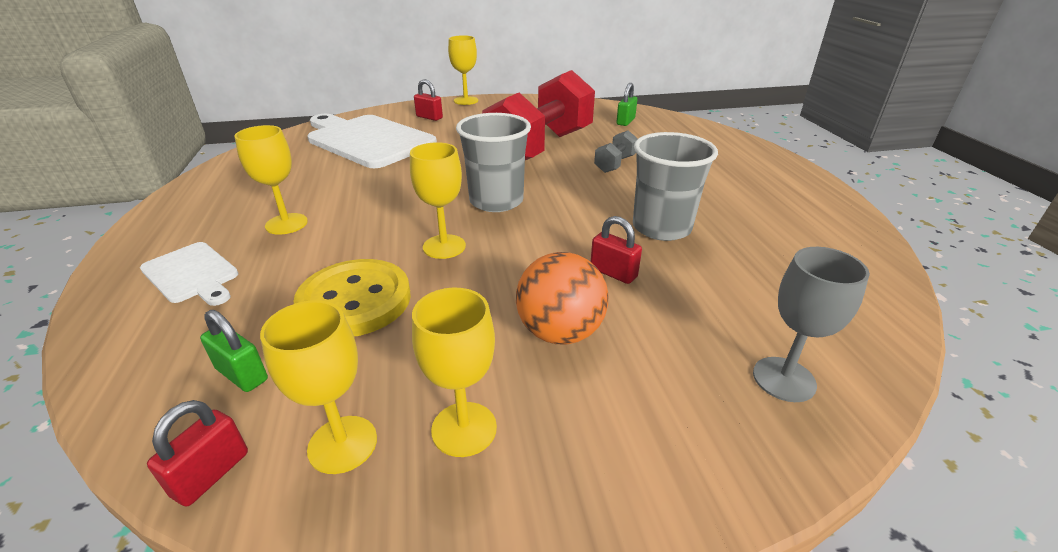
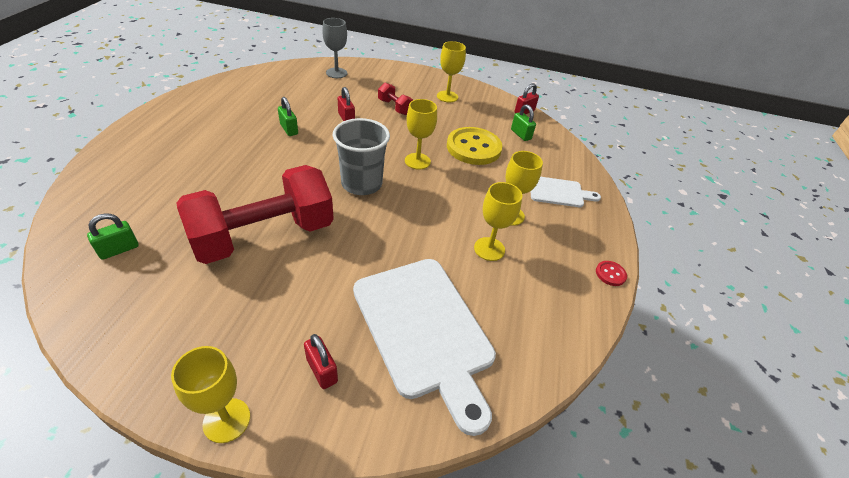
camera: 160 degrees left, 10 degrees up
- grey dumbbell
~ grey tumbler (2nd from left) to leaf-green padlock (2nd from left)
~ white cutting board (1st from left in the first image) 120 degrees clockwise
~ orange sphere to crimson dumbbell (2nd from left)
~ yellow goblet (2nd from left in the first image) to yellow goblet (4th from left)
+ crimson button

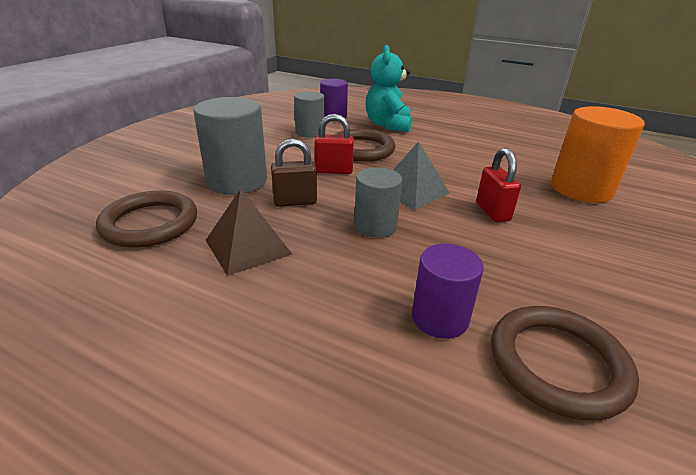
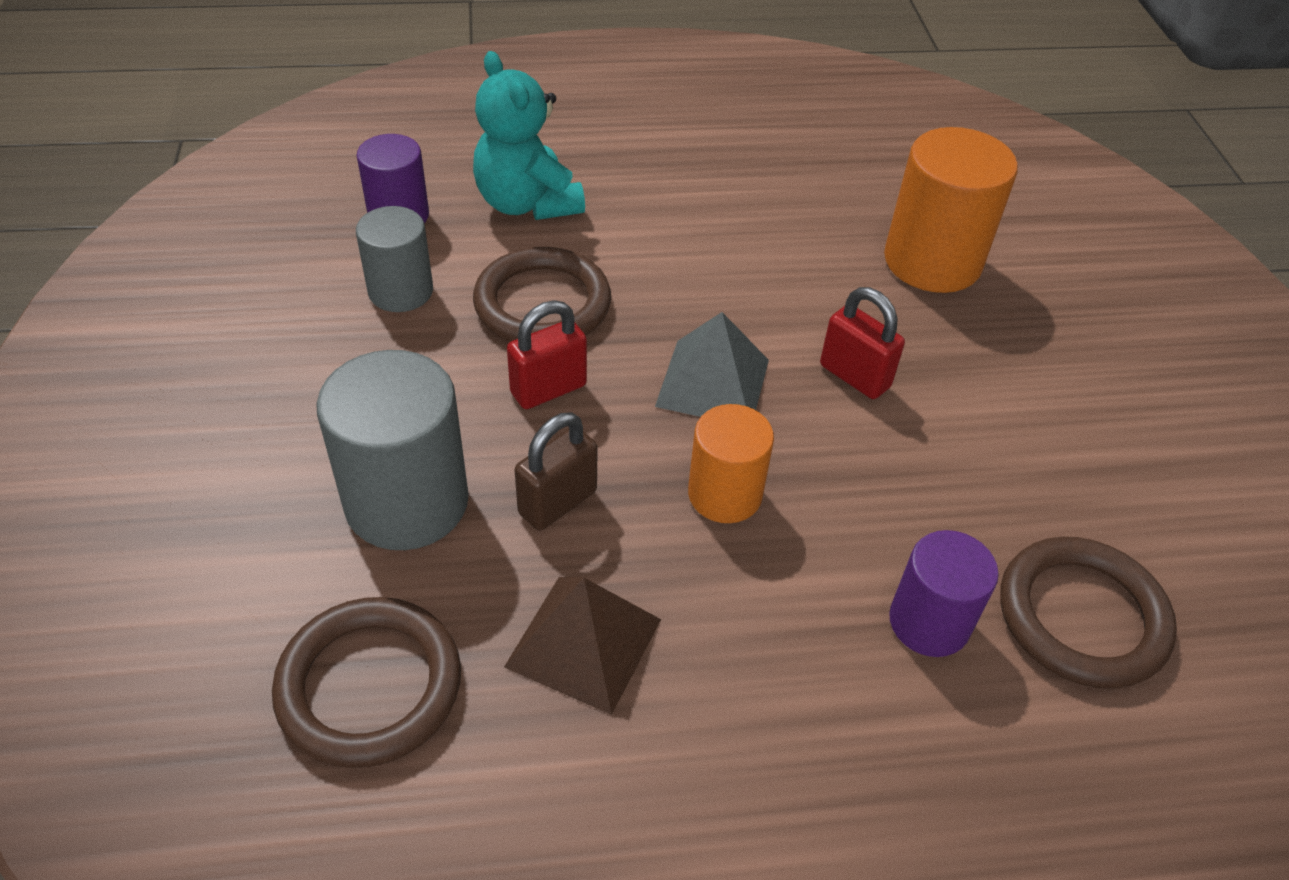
camera: 35 degrees left, 15 degrees up
~ grey cylinder shape (3rd from left) to orange cylinder shape (1st from left)

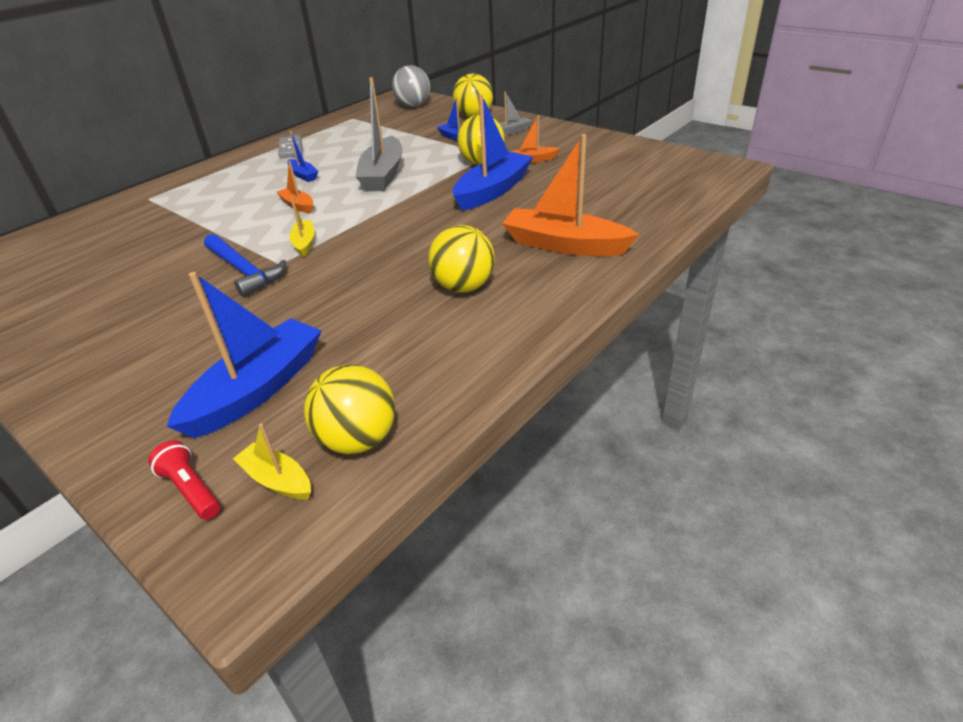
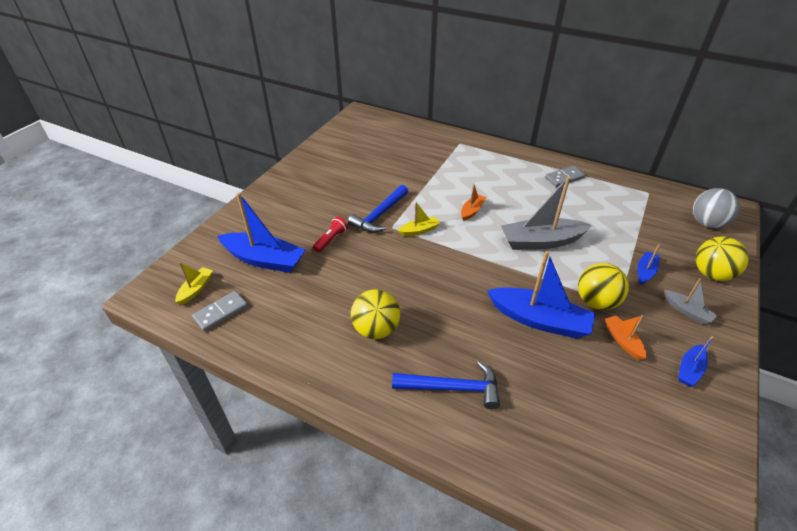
camera: 75 degrees right, 5 degrees up
~ cobalt toy boat (2nd from left in the first image) to cobalt toy boat (4th from left)
~ orange toy boat (3rd from left) to cobalt carpenter's hammer (2nd from left)
~ yellow sphere (1st from left) to grey domino tile (1st from left)
~ crimson pocket torch

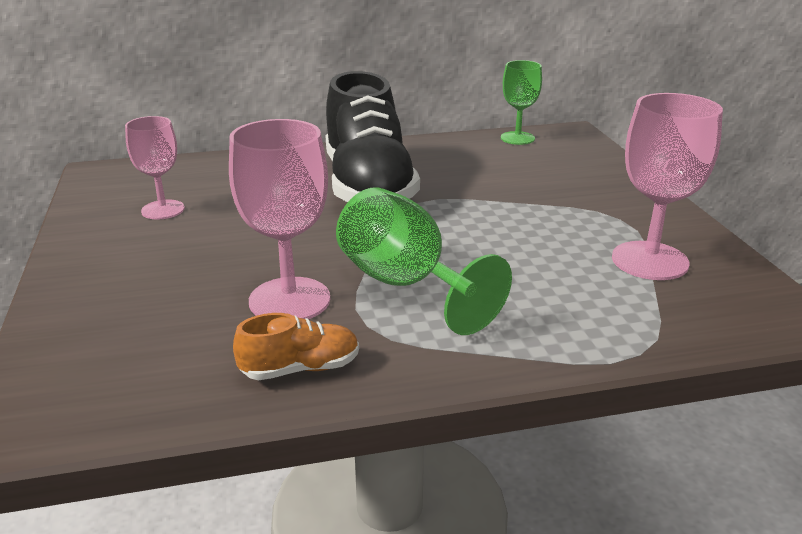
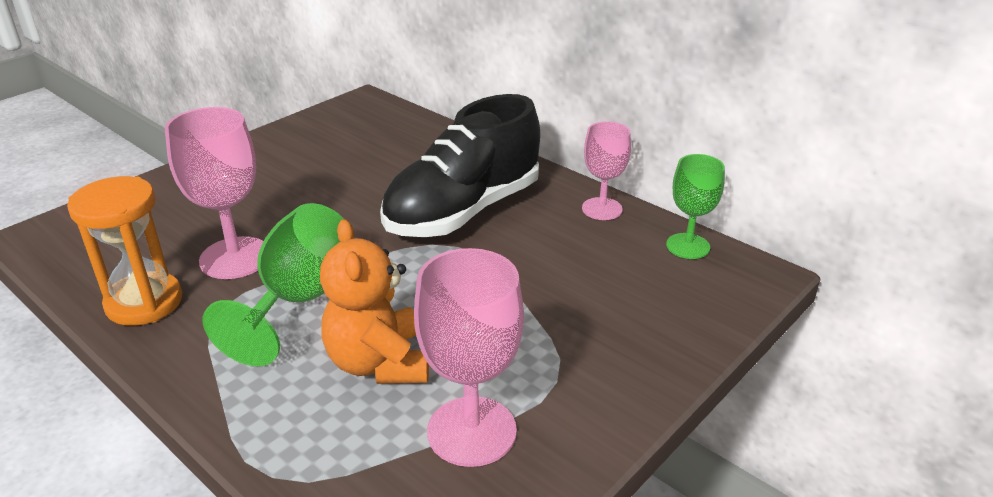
camera: 55 degrees right, 5 degrees up
~ pink goblet (1st from left in the first image) to pink goblet (3rd from left)
~ orange sneaker to orange sand timer
+ orange teddy bear

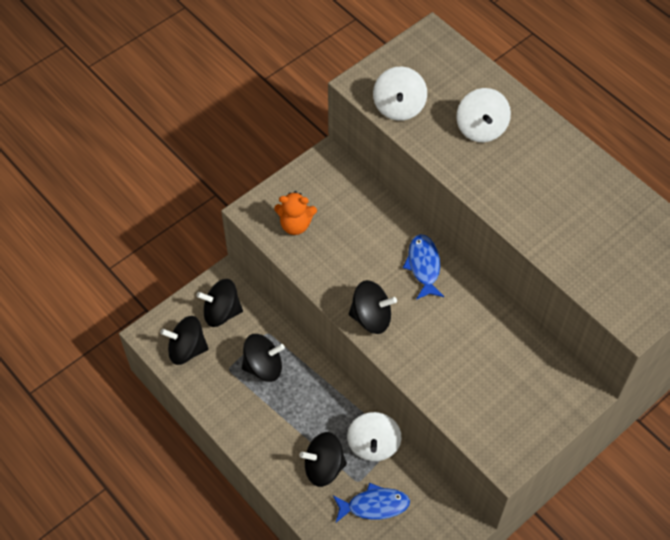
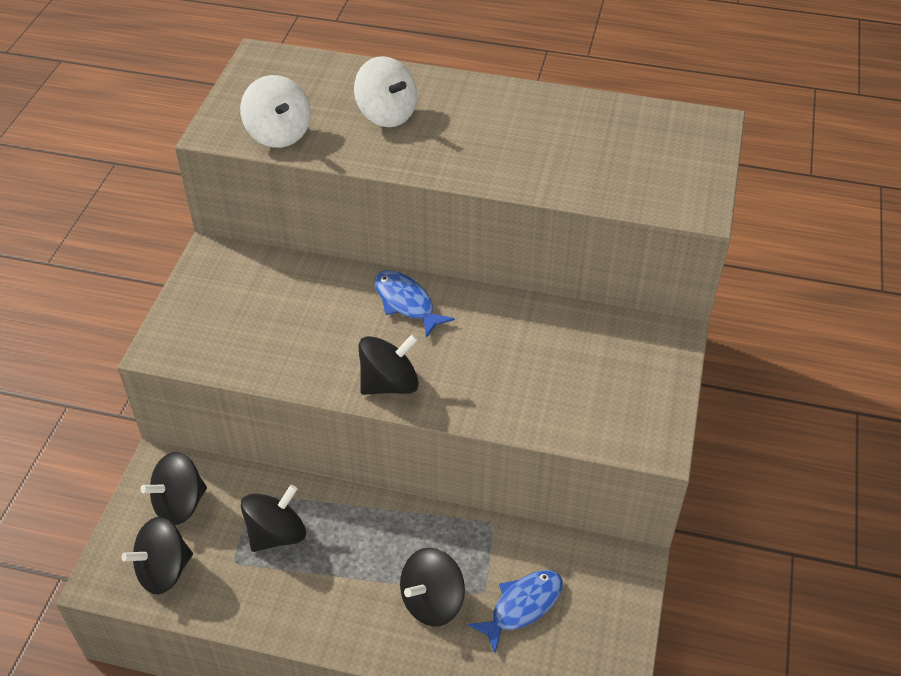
camera: 35 degrees left, 10 degrees down
- orange teddy bear
- white spinning top (1st from left)

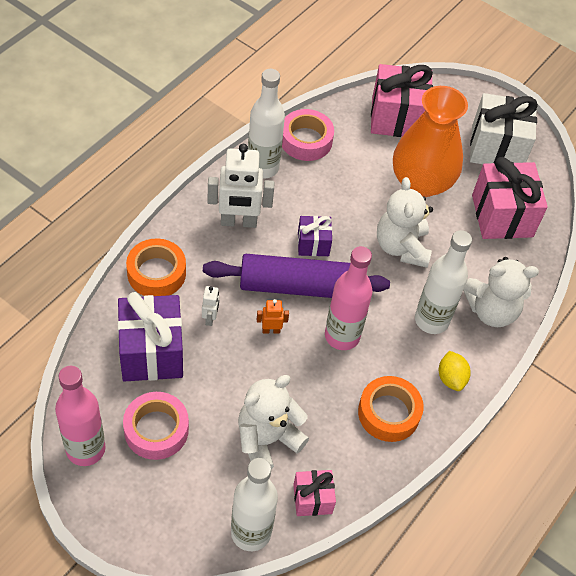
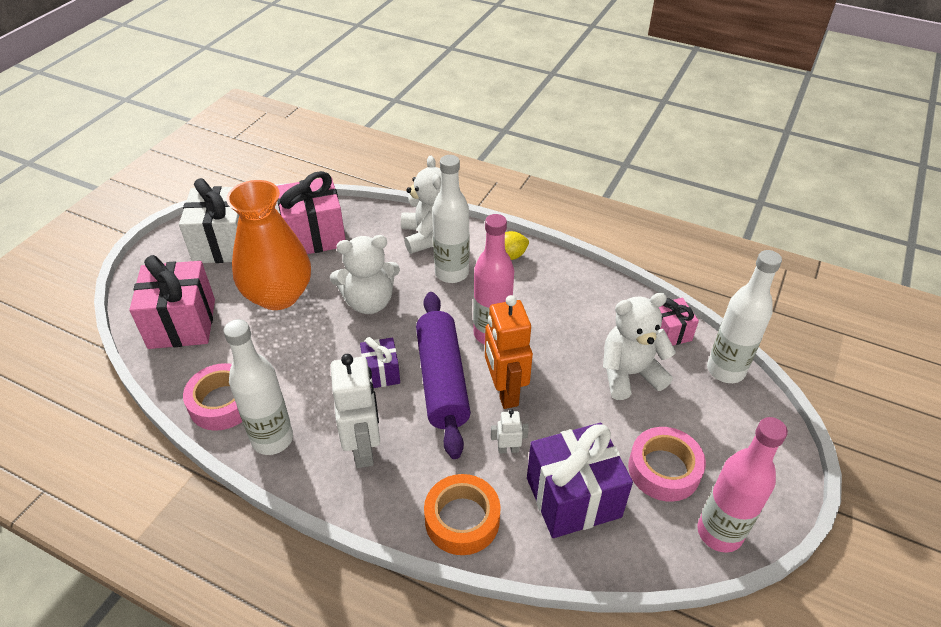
camera: 95 degrees left, 10 degrees down
~ orange robot figure x2.17
~ white teddy bear (1st from left in the first image) 120 degrees clockwise
- orange sticky tape (2nd from left)

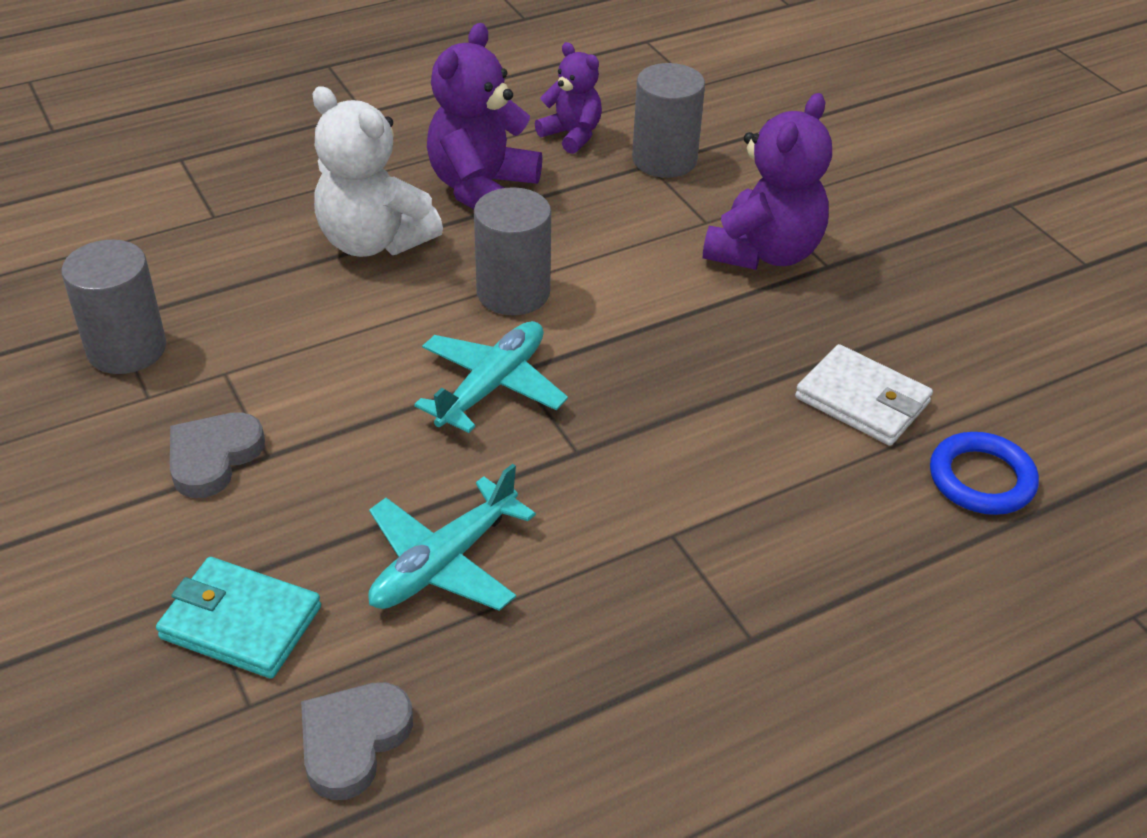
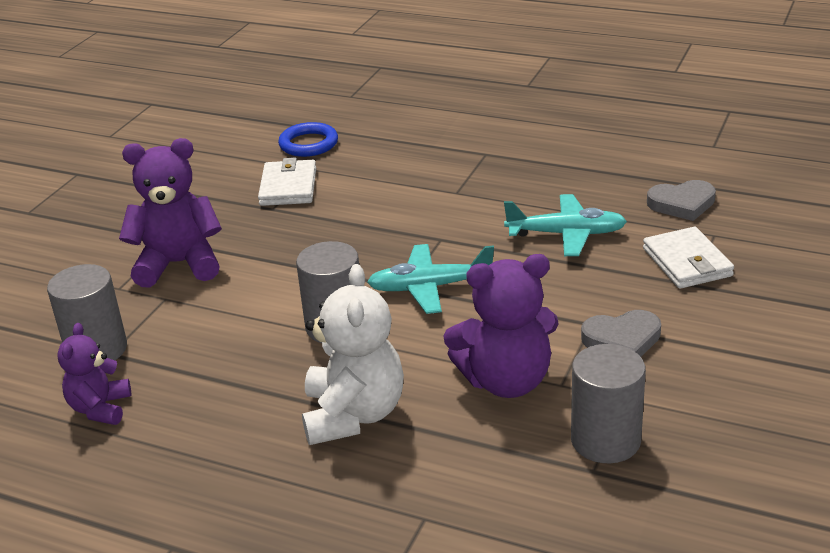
camera: 125 degrees left, 10 degrees down
~ violet teddy bear (1st from left in the first image) to violet teddy bear (3rd from left)
~ teal wallet to white wallet (2nd from left)

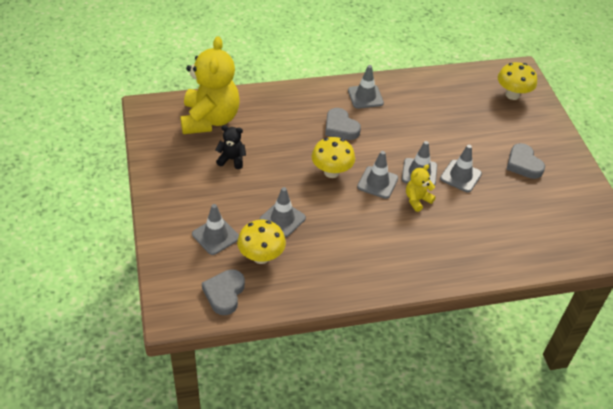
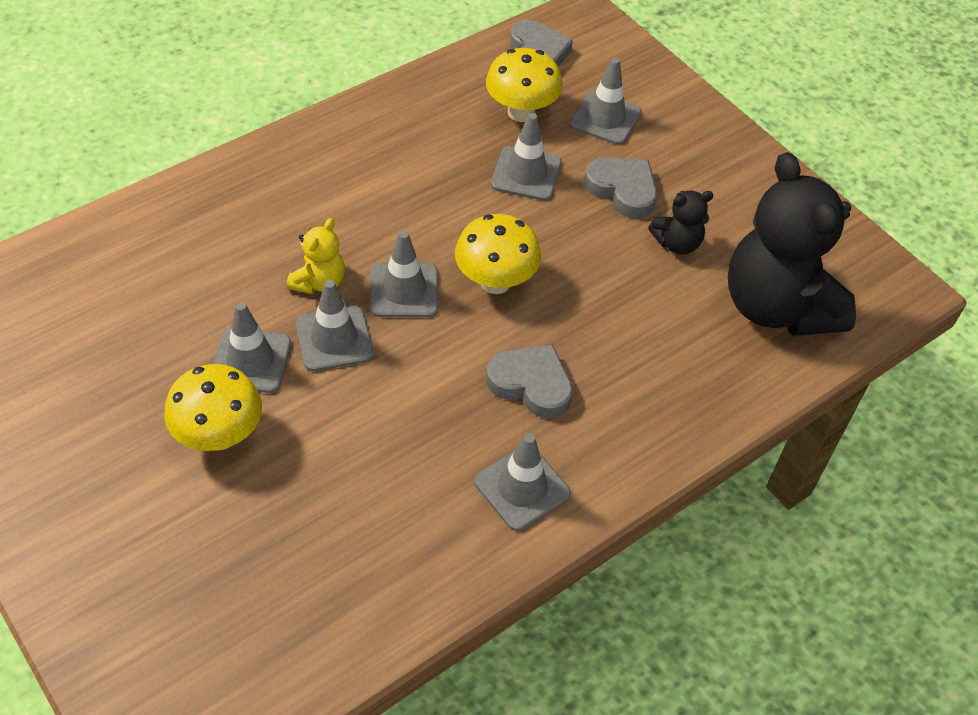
camera: 155 degrees right, 5 degrees up
~ yellow teddy bear (1st from left) to jet-black teddy bear (2nd from left)
~ yellow toadstool (3rd from left in the first image) to yellow toadstool (1st from left)
~ grey heart (3rd from left)

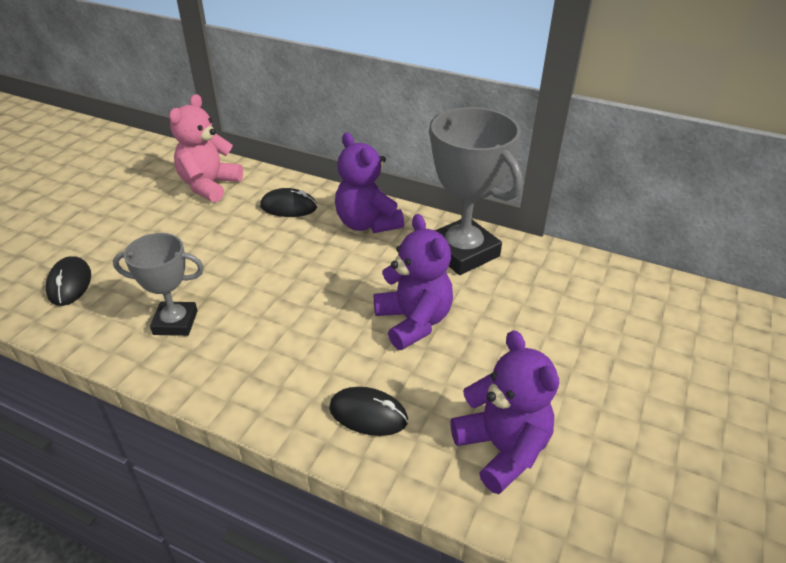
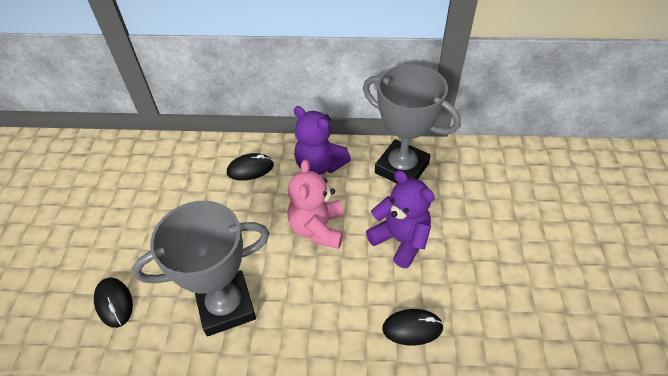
camera: 20 degrees left, 10 degrees up
~ pink teddy bear
~ grey trophy (1st from left) x1.68
- violet teddy bear (3rd from left)

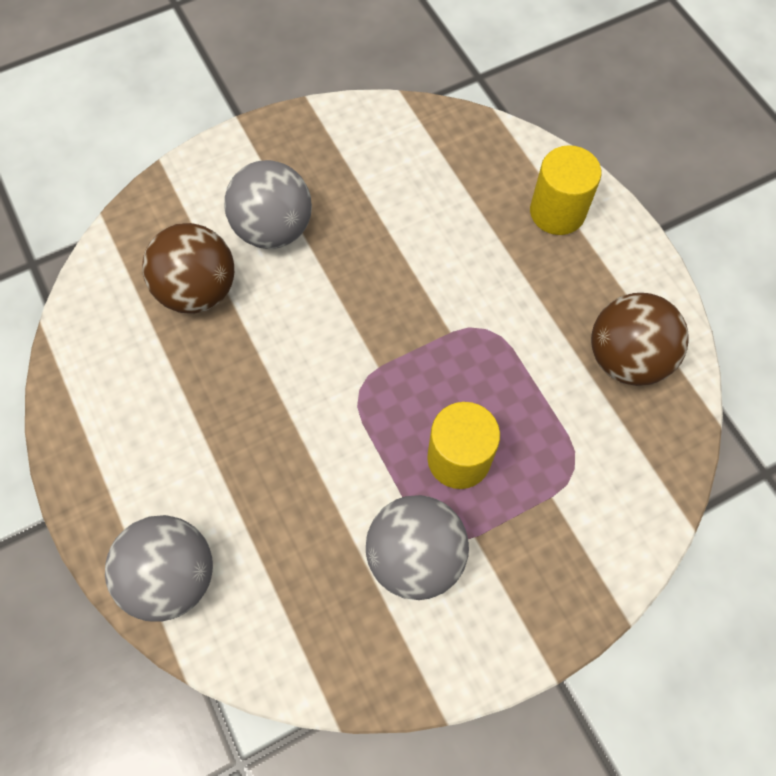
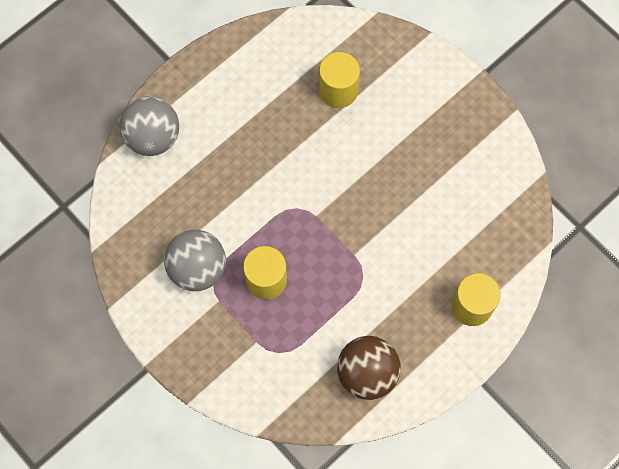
camera: 75 degrees right, 5 degrees up
- grey sphere (2nd from left)
~ russet sphere (1st from left) to yellow cylinder shape (2nd from left)

